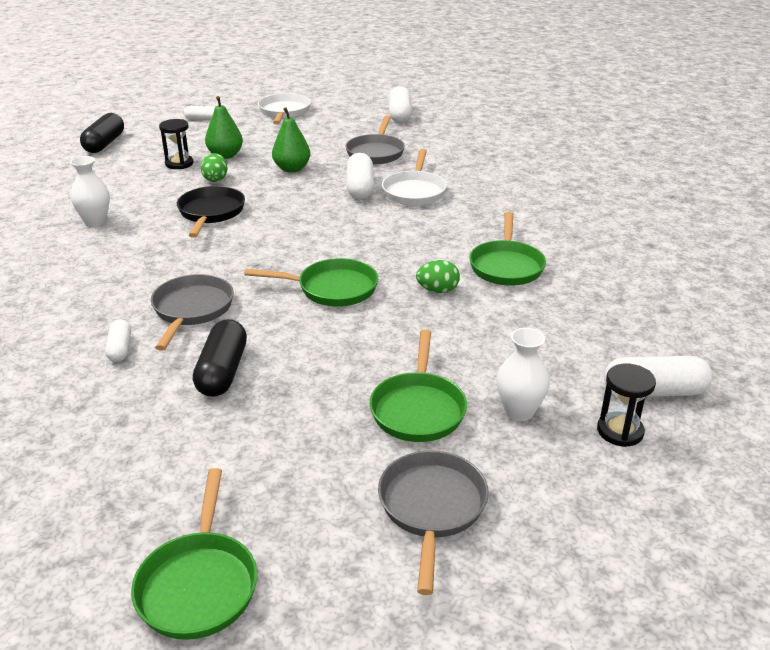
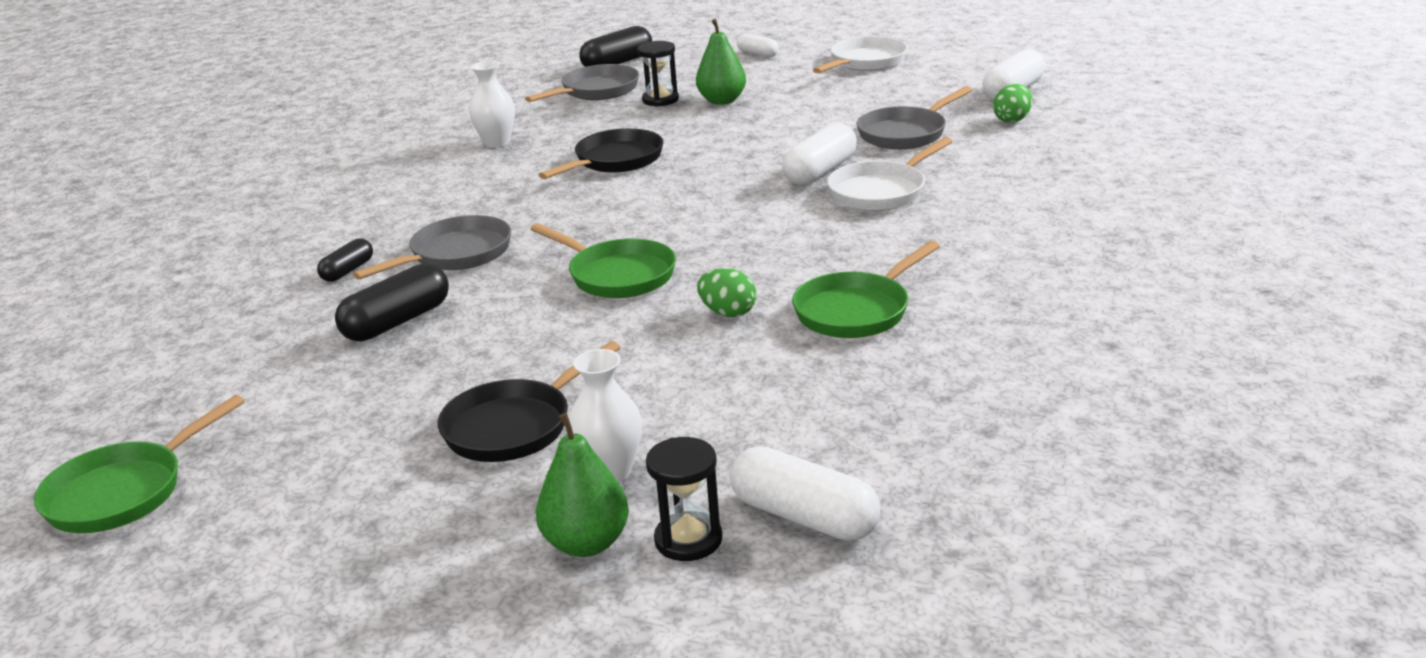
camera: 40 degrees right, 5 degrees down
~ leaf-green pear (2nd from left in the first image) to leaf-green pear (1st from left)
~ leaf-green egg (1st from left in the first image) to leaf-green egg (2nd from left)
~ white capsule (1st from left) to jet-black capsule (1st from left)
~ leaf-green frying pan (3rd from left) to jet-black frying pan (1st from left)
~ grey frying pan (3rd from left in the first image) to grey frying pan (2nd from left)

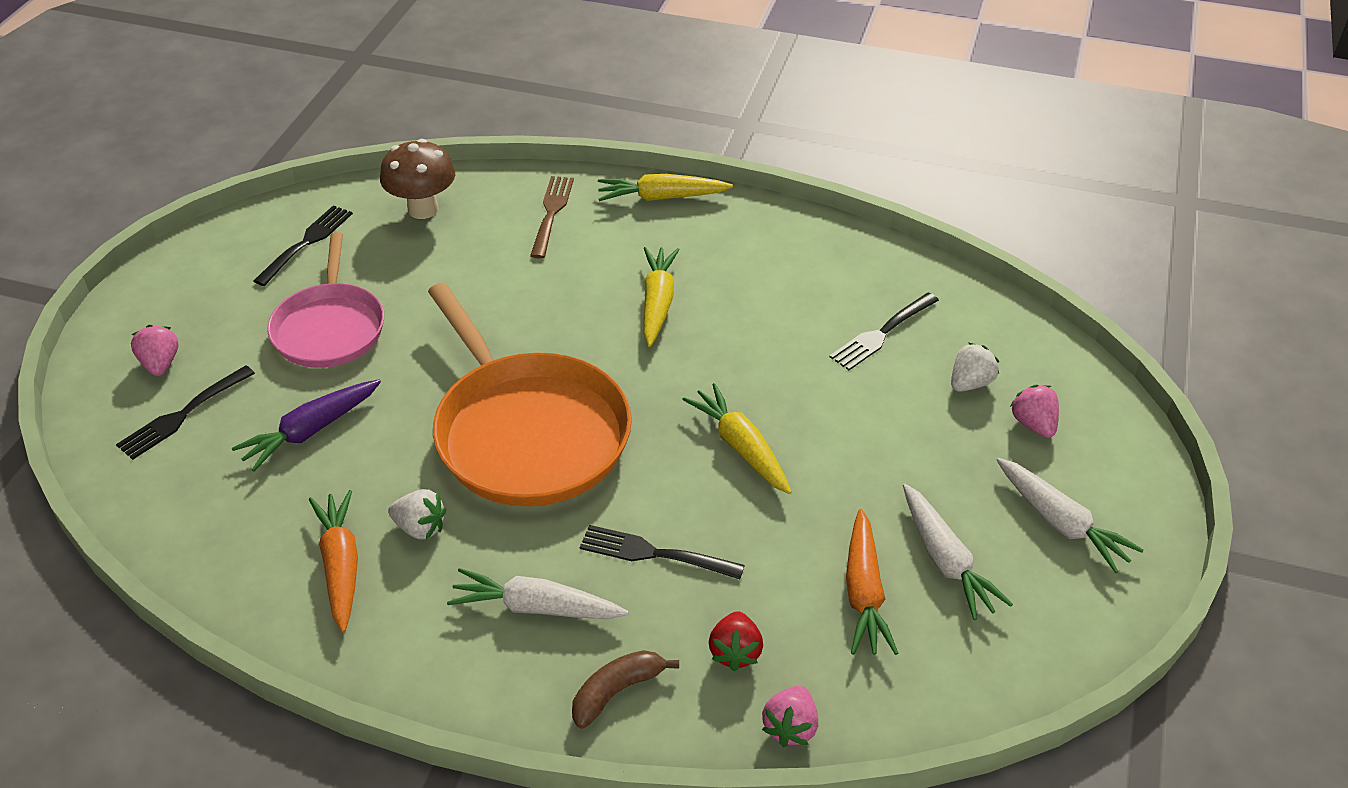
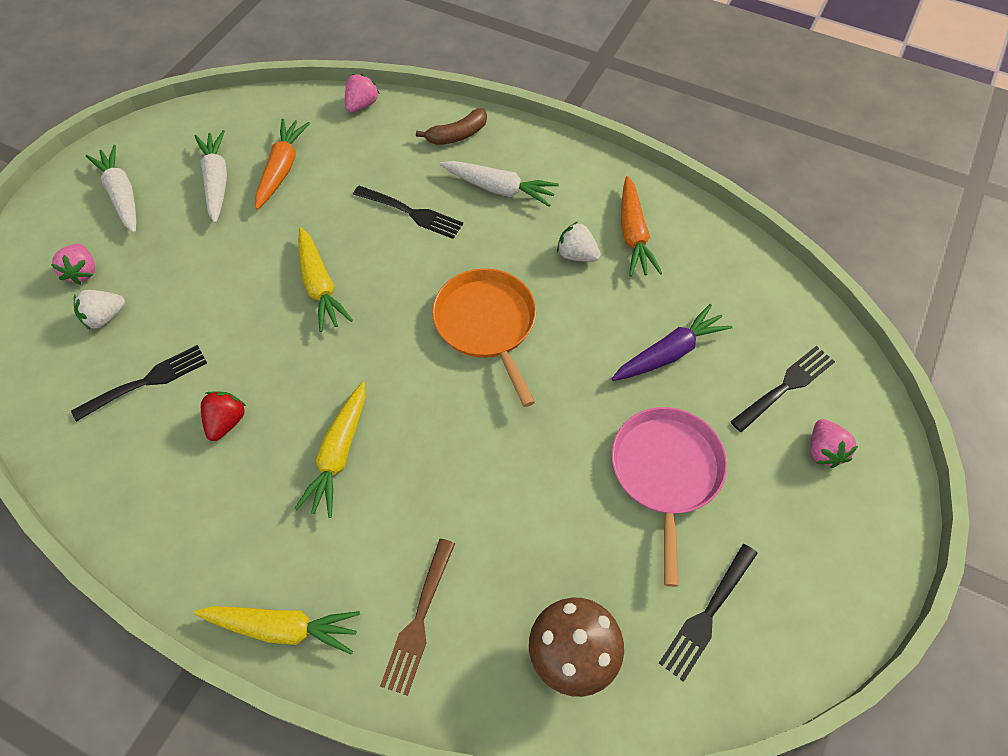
camera: 170 degrees left, 15 degrees up
~ orange frying pan x0.63
~ crimson strawberry

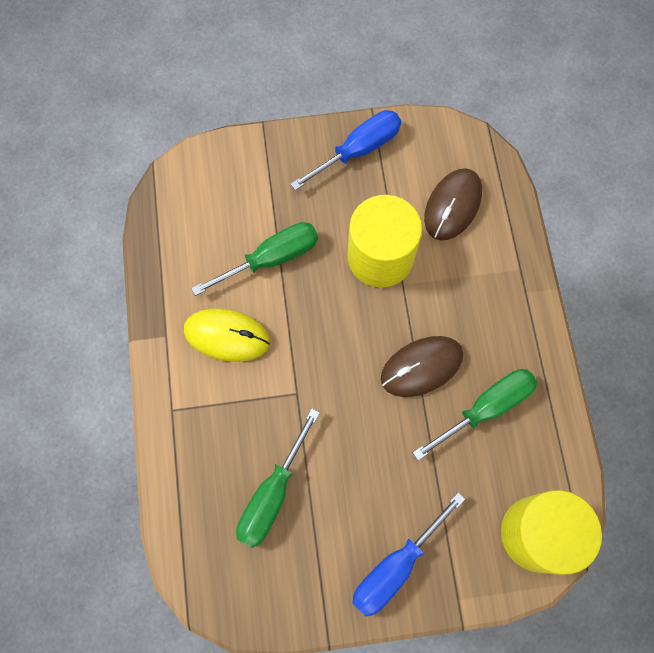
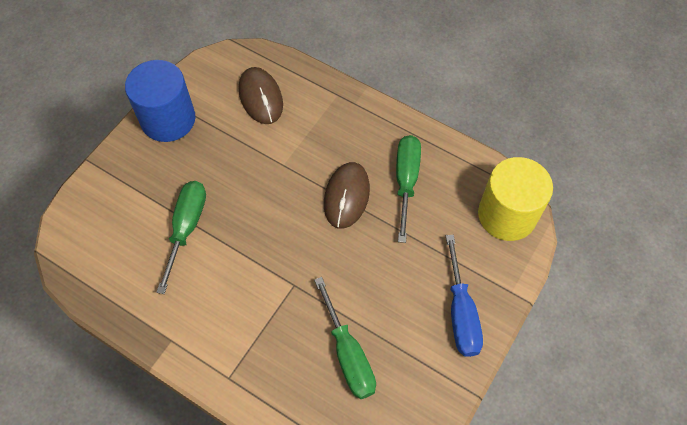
camera: 50 degrees left, 10 degrees down
~ cobalt flat screwdriver (1st from left) to cobalt cylinder shape
- yellow cylinder shape (1st from left)
- yellow PC mouse

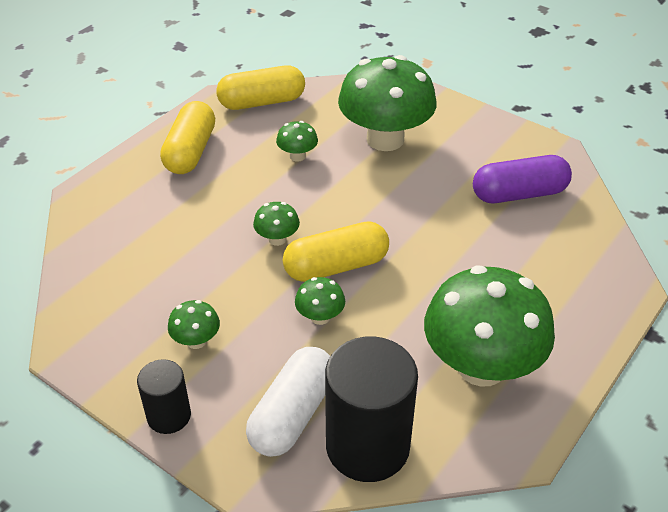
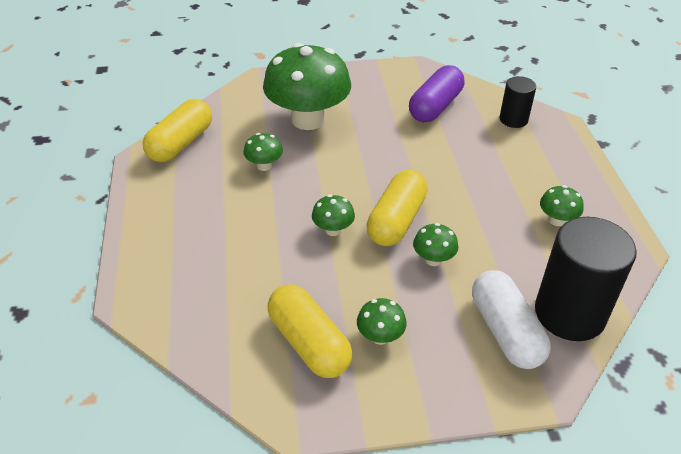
camera: 45 degrees left, 0 degrees up
~ yellow capsule (1st from left in the first image) to yellow capsule (2nd from left)
~ leaf-green toadstool (6th from left) x0.42
~ jet-black cylinder shape (1st from left)

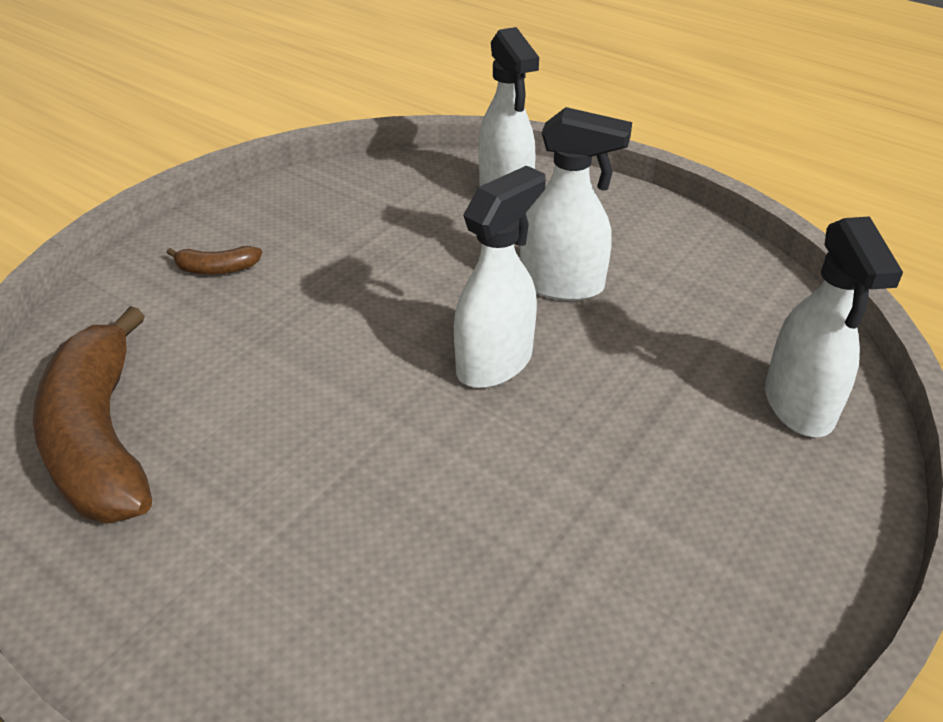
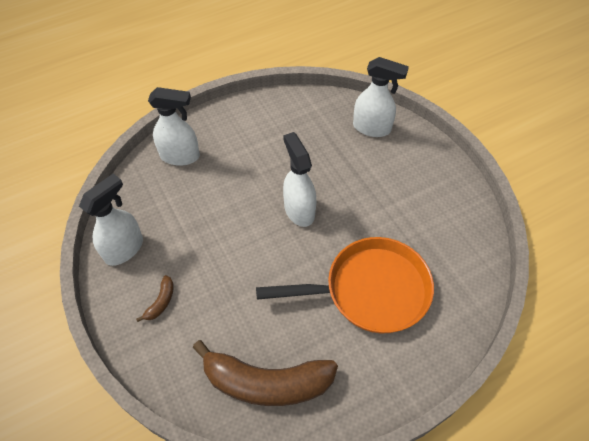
camera: 65 degrees left, 15 degrees up
~ white spray bottle (3rd from left in the first image) to white spray bottle (1st from left)
+ orange frying pan

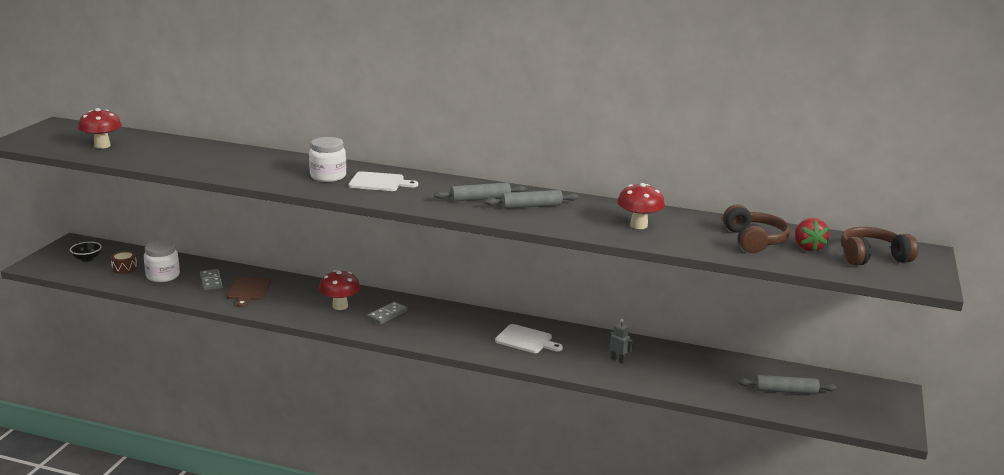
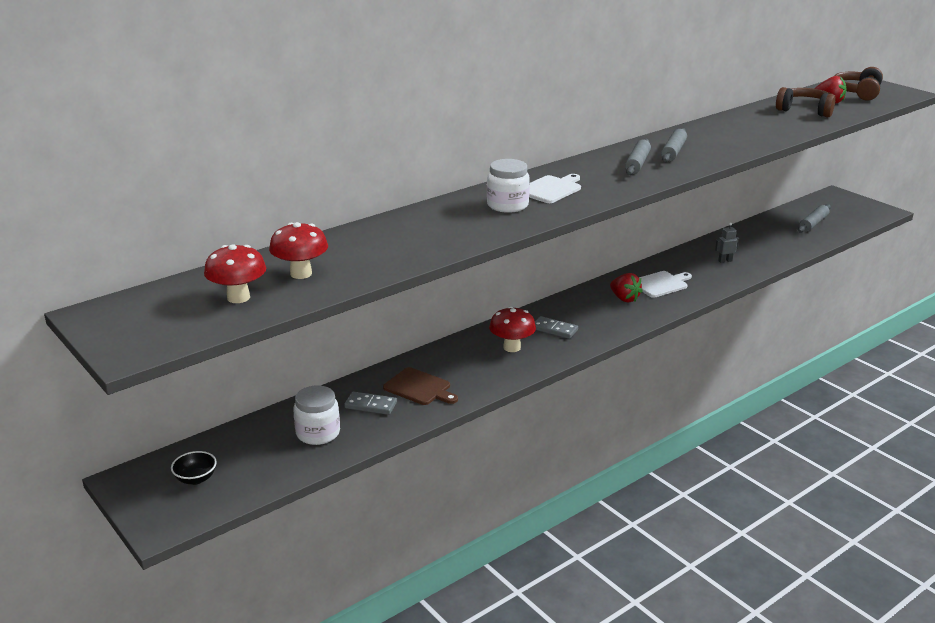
camera: 55 degrees left, 5 degrees up
~ crimson toadstool (3rd from left in the first image) to crimson toadstool (2nd from left)
- russet toy drum
~ grey domino tile (2nd from left) 45 degrees counterclockwise
+ crimson strawberry (1st from left)

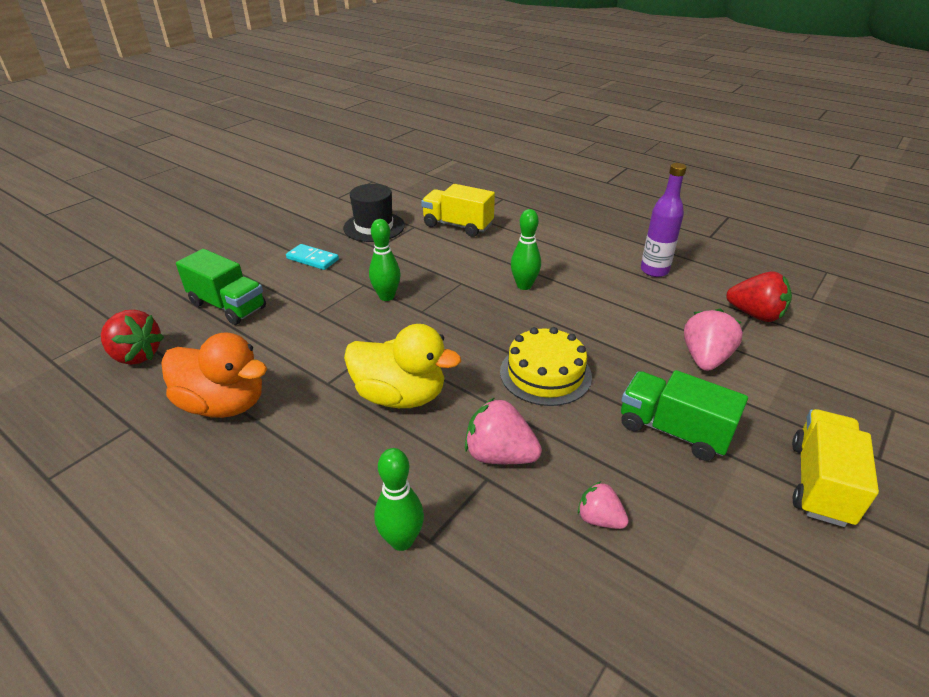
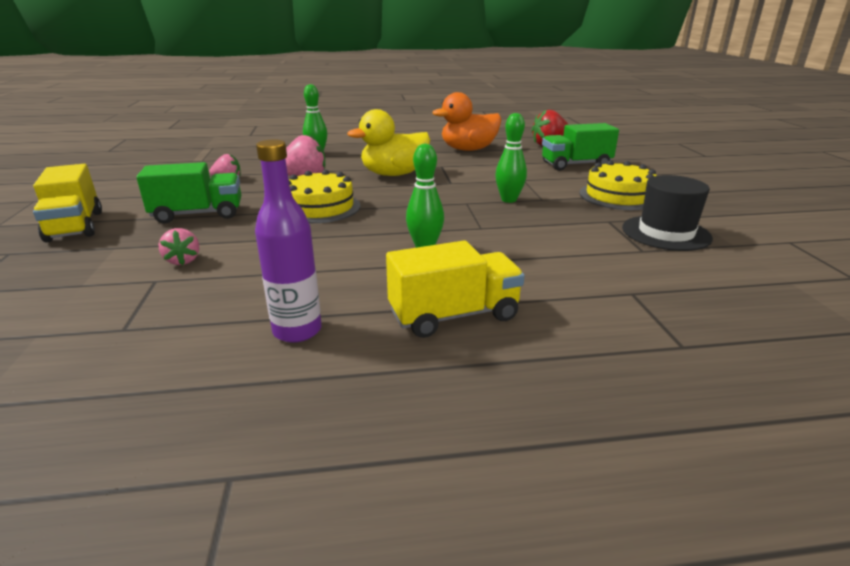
camera: 135 degrees right, 10 degrees down
~ yellow lorry (1st from left in the first image) to yellow lorry (2nd from left)
~ teal domino tile to yellow cake (2nd from left)
- crimson strawberry (2nd from left)
~ pink strawberry (3rd from left in the first image) x0.60

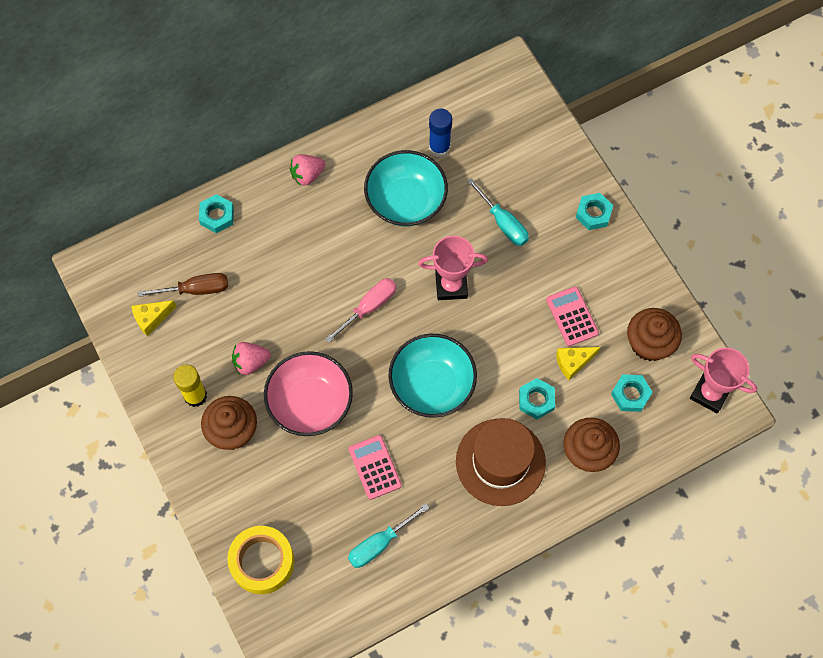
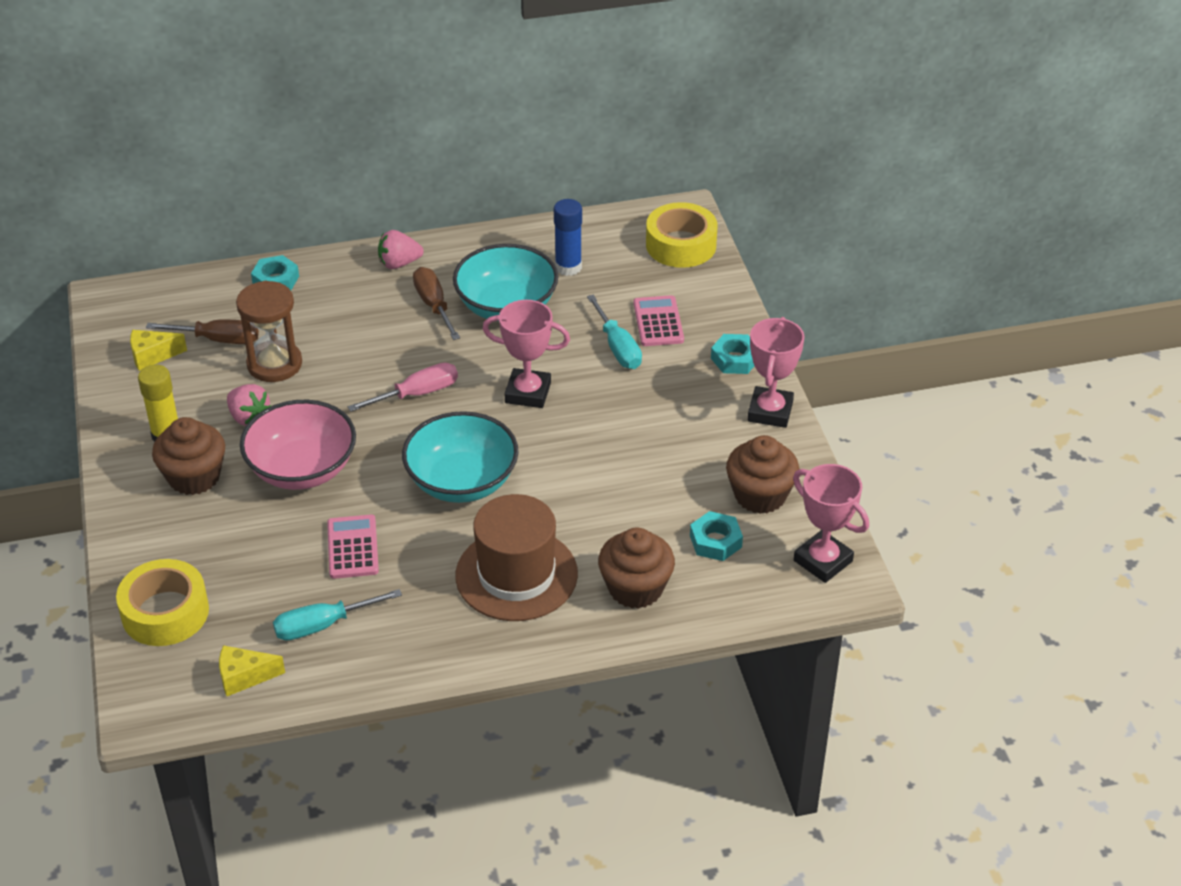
camera: 15 degrees right, 25 degrees down
~ pink adding machine (2nd from left)
~ pink strawberry (1st from left) 135 degrees counterclockwise
~ yellow cheese wedge (2nd from left)
- teal nut (2nd from left)
+ yellow sticky tape (2nd from left)
+ russet flat screwdriver (2nd from left)
+ russet sand timer
+ pink trophy (2nd from left)

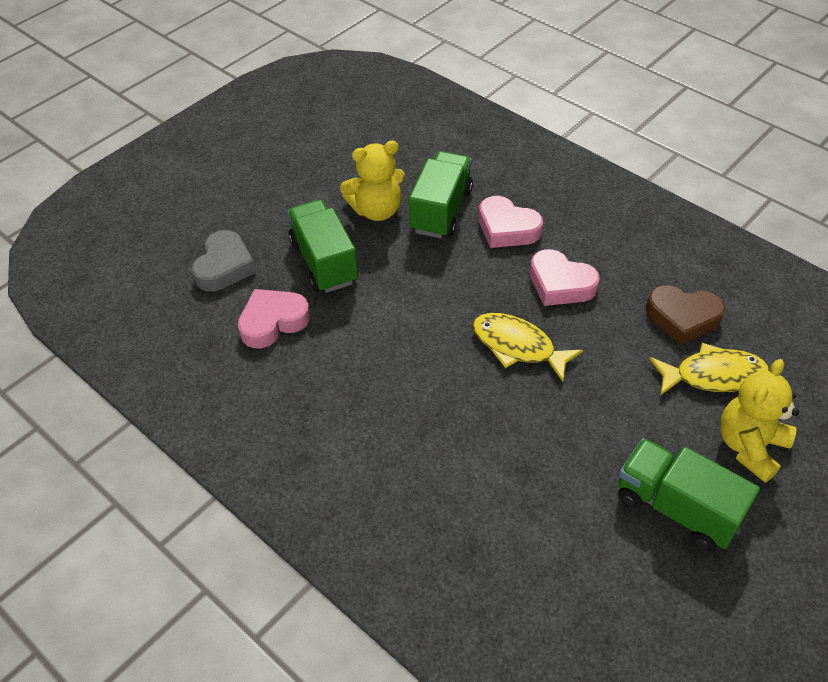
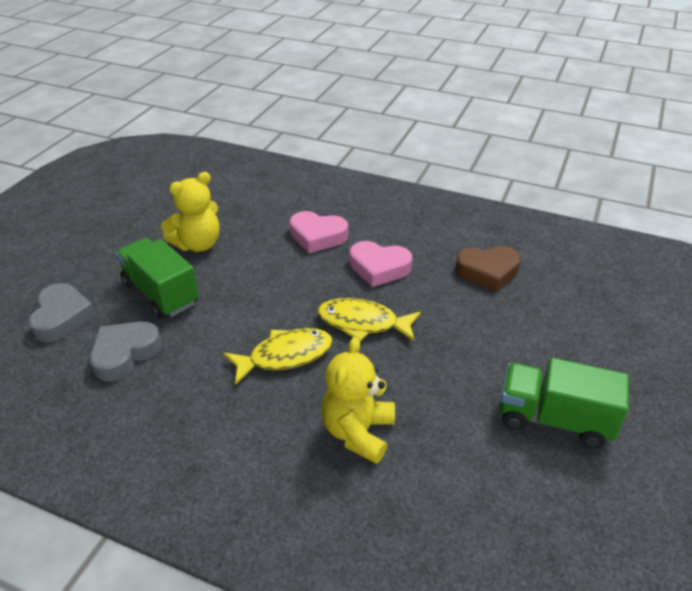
camera: 20 degrees left, 10 degrees down
- leaf-green lorry (2nd from left)
~ pink heart (1st from left) to grey heart (2nd from left)
~ yellow fish (2nd from left in the first image) to yellow fish (1st from left)
~ yellow teddy bear (2nd from left)

